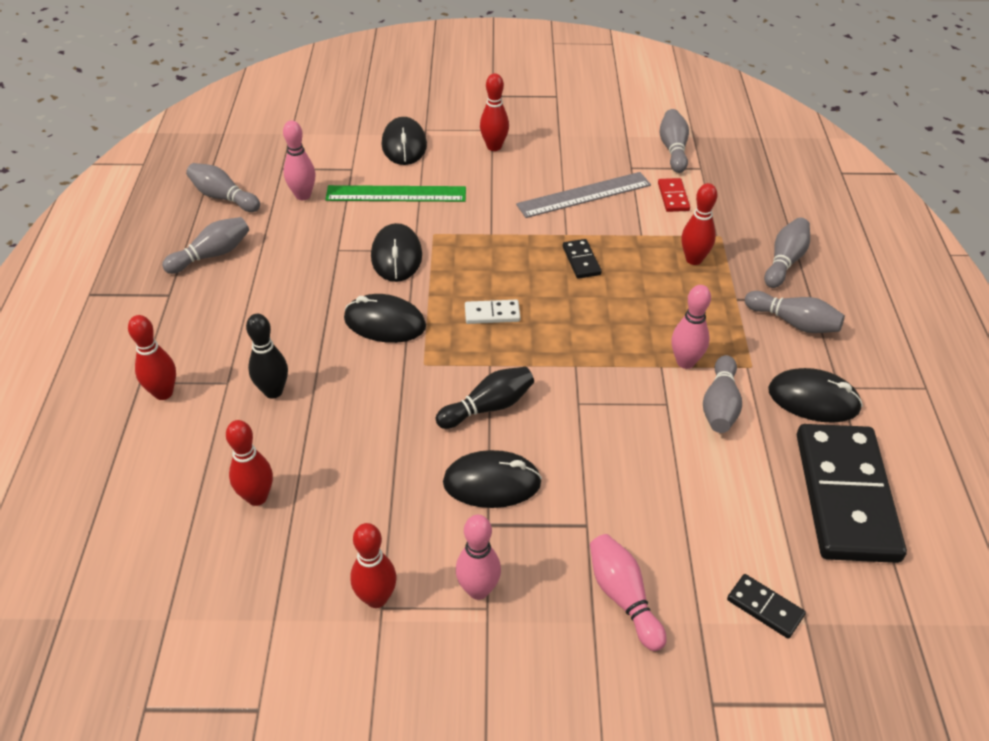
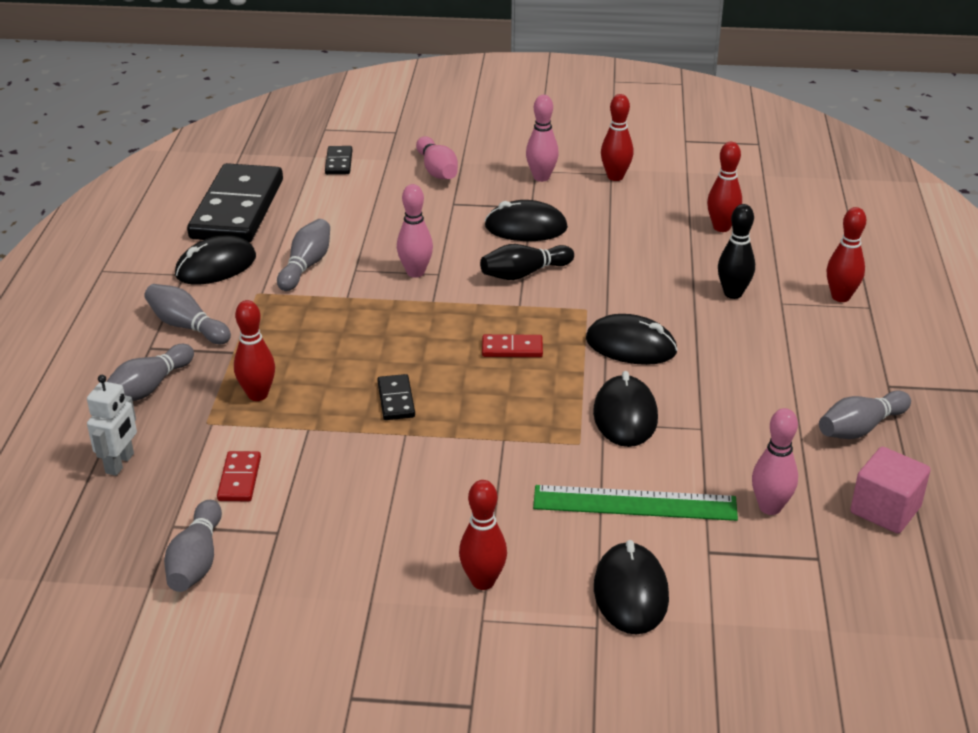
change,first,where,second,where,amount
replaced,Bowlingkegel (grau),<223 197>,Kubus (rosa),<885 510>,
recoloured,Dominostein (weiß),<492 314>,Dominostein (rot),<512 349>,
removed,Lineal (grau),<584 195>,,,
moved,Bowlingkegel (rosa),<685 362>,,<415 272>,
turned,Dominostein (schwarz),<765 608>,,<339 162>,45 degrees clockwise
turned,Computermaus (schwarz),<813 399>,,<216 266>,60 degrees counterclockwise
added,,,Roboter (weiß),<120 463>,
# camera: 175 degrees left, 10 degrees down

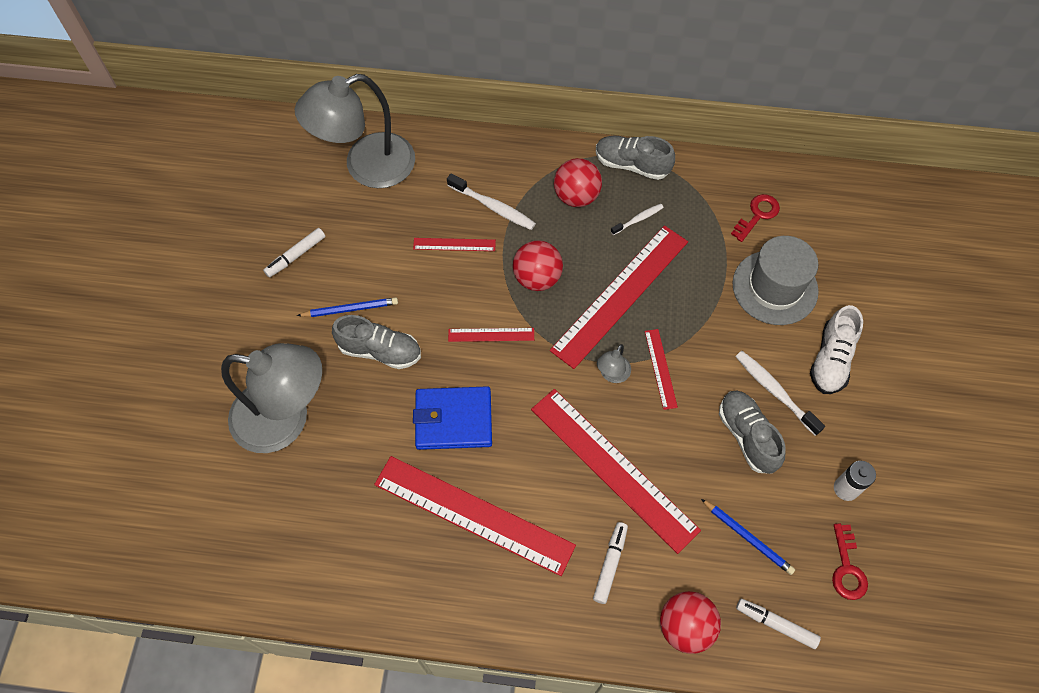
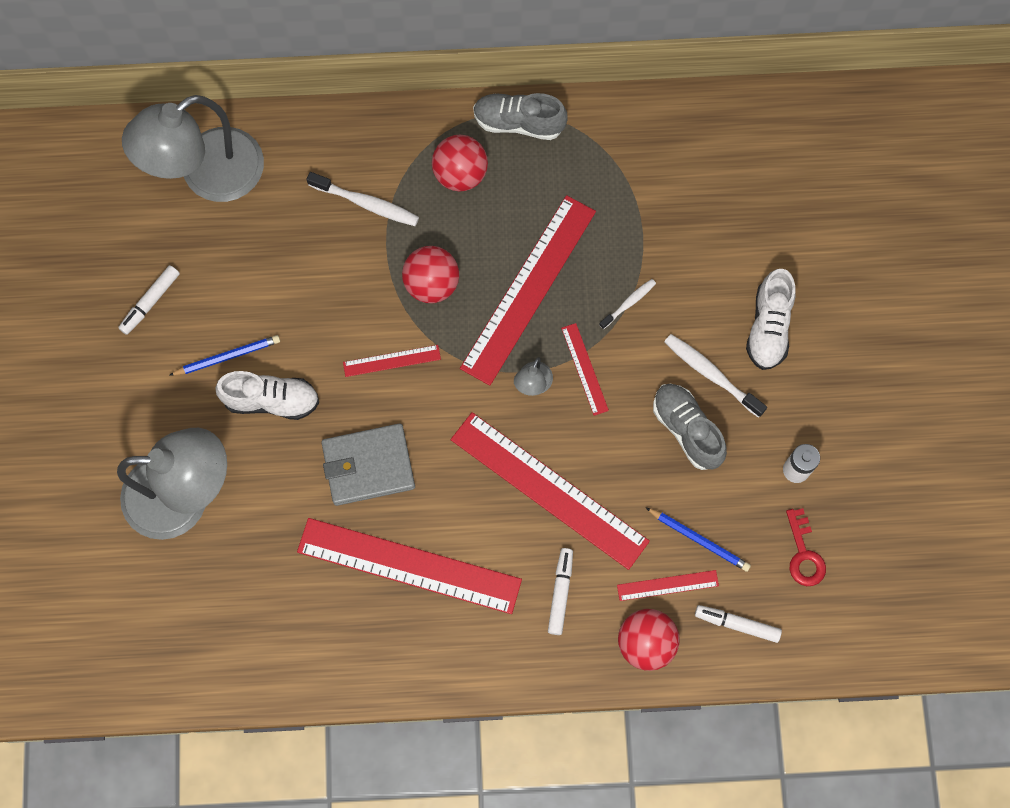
change,first,where,second,where,amount
recoloured,Schuh (grau),<380 351>,Schuh (weiß),<271 400>,
moved,Lineal (rot),<454 244>,,<667 585>,
recoloured,Geldbörse (blau),<453 420>,Geldbörse (grau),<368 465>,
moved,Zahnbürste (weiß),<638 219>,,<629 303>,
removed,Schlüssel (rot),<757 215>,,,
removed,Hut (grau),<775 287>,,,
# camera: 10 degrees left, 10 degrees up

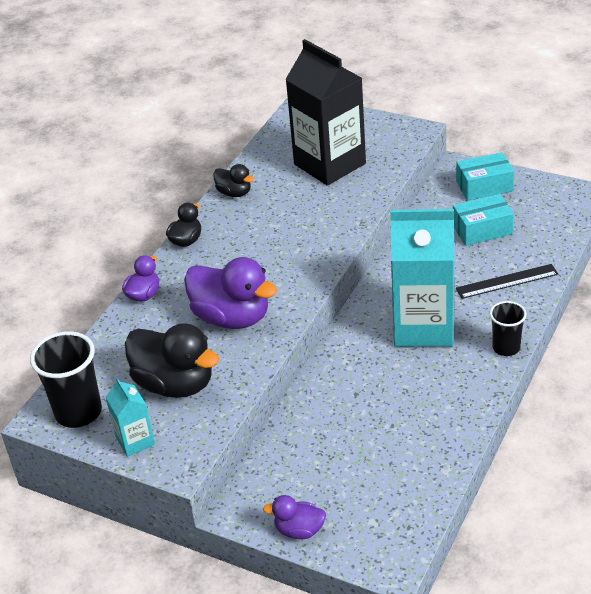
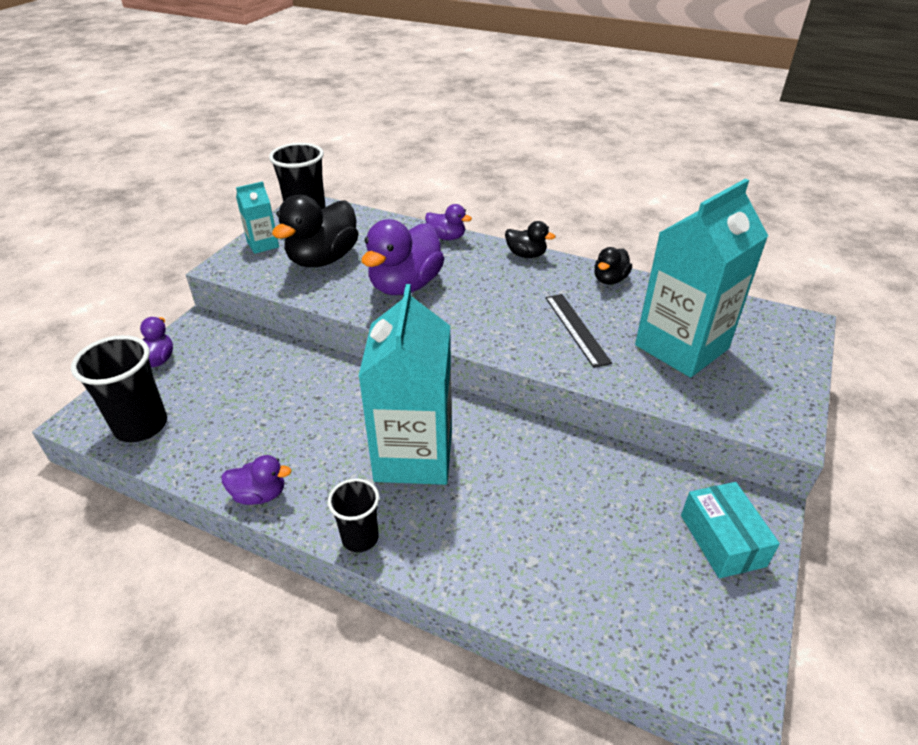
change,first,where,second,where,amount
recoloured,Getränkekarton (schwarz),<329 164>,Getränkekarton (türkis),<681 347>,
removed,Schachtel (türkis),<482 229>,,,
moved,Lineal (schwarz),<507 281>,,<576 329>,
added,,,Becher (schwarz),<141 426>,
added,,,Ente (lila),<259 494>,
# camera: 85 degrees right, 0 degrees up

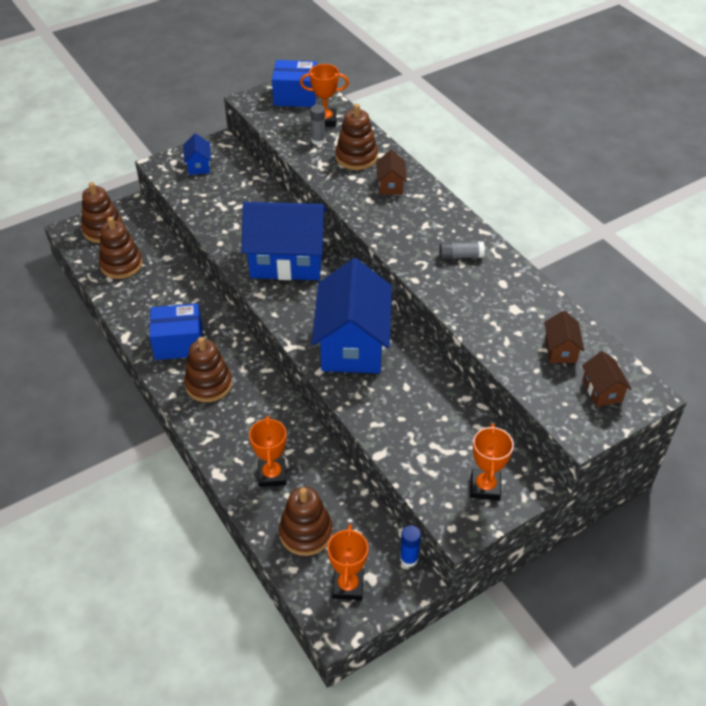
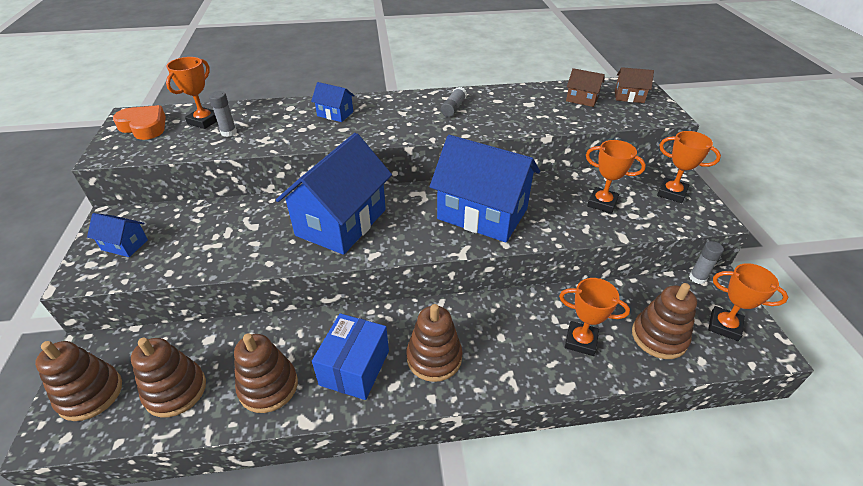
change,first,where,second,where,amount
replaced,Schachtel (blau),<296 96>,Herz (orange),<144 127>,
moved,Stapelspielzeug (braun),<356 157>,,<268 386>,
recoloured,Haus (braun),<390 185>,Haus (blau),<335 114>,
recoloured,Klebestift (blau),<409 559>,Klebestift (grau),<697 278>,
added,,,Pokal (orange),<602 203>,
# camera: 65 degrees left, 5 degrees down

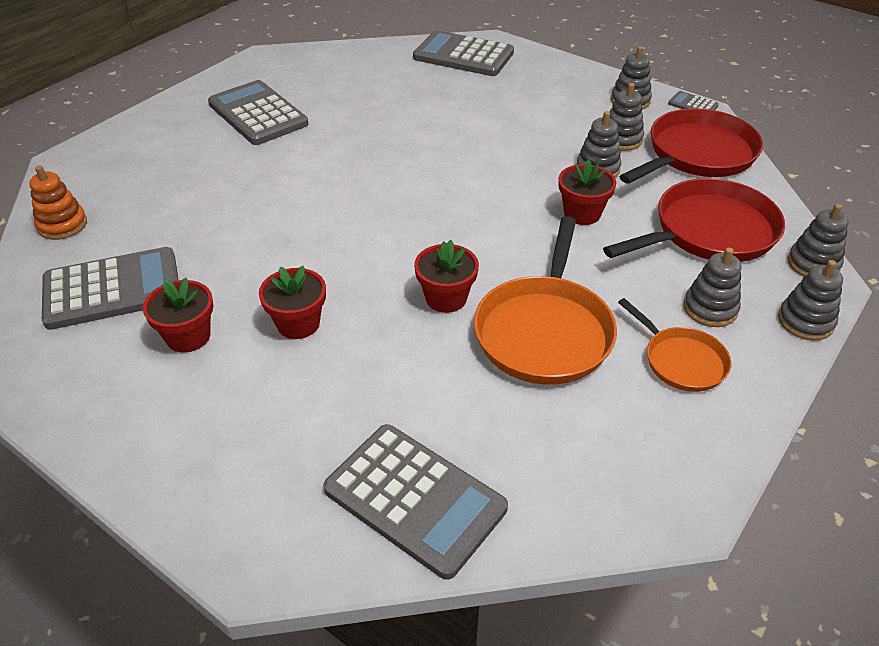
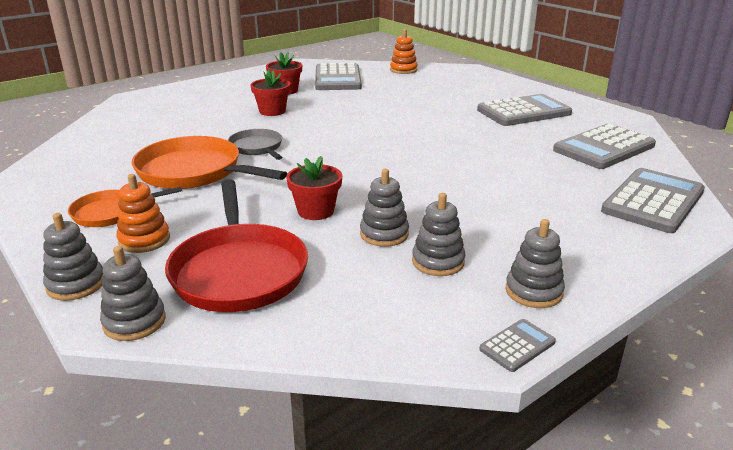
change,first,where,second,where,amount
moved,Taschenrechner (grau),<414 499>,,<603 148>,
replaced,Blumentopf (rot),<446 298>,Pfanne (grau),<257 148>,
removed,Pfanne (rot),<697 154>,,,
recoloured,Stapelspielzeug (grau),<710 309>,Stapelspielzeug (orange),<144 240>,
# camera: 105 degrees right, 15 degrees down

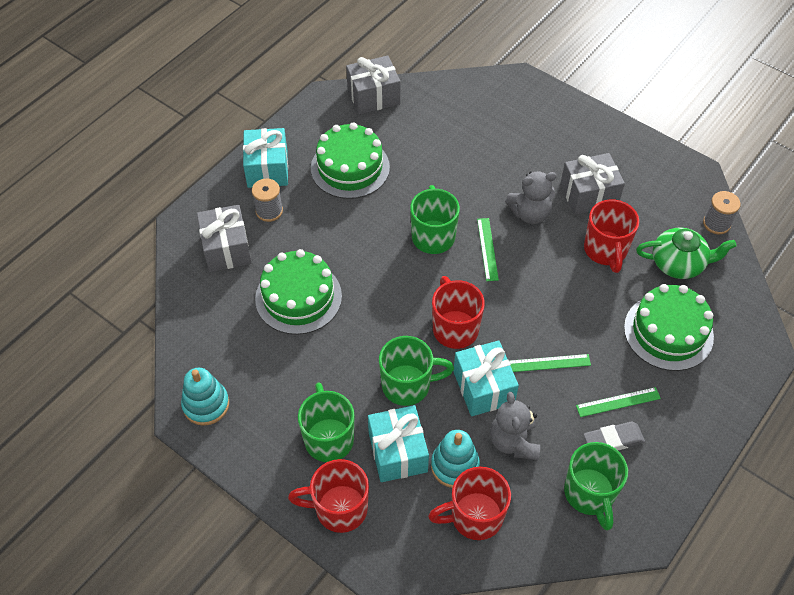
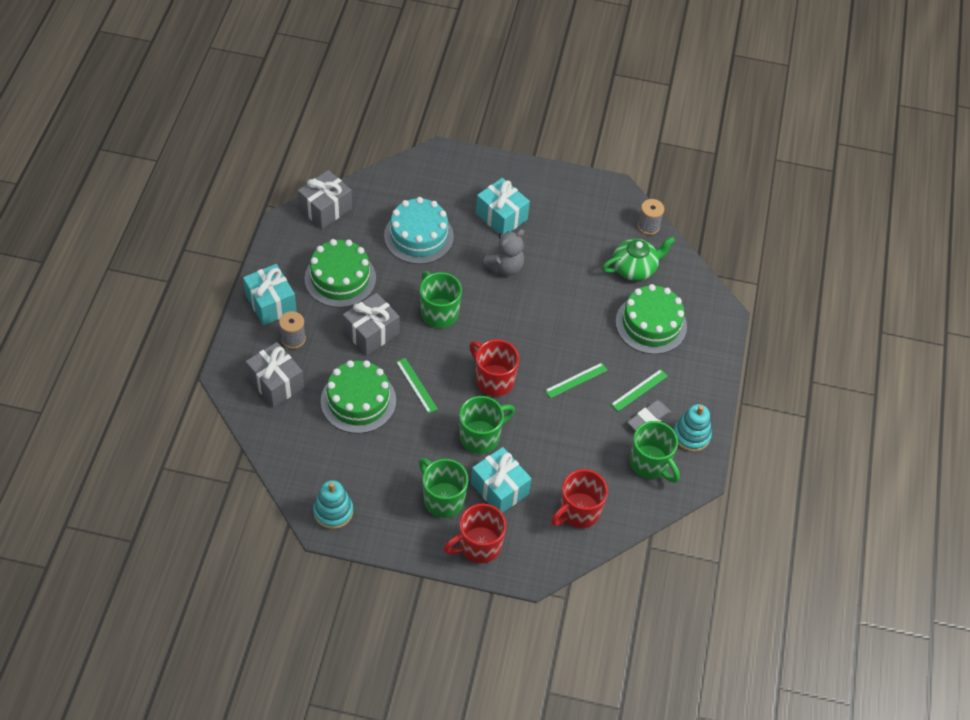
change,first,where,second,where,amount
moved,Stapelspielzeug (türkis),<454 466>,,<691 435>,
moved,Geschenk (türkis),<483 387>,,<501 216>,
moved,Lineal (grün),<487 249>,,<416 385>,
removed,Teddybär (grau),<513 442>,,,
moved,Geschenk (grau),<589 195>,,<371 333>,
removed,Tasse (rot),<605 250>,,,
added,,,Kuchen (türkis),<418 236>,
# camera: 30 degrees left, 0 degrees up

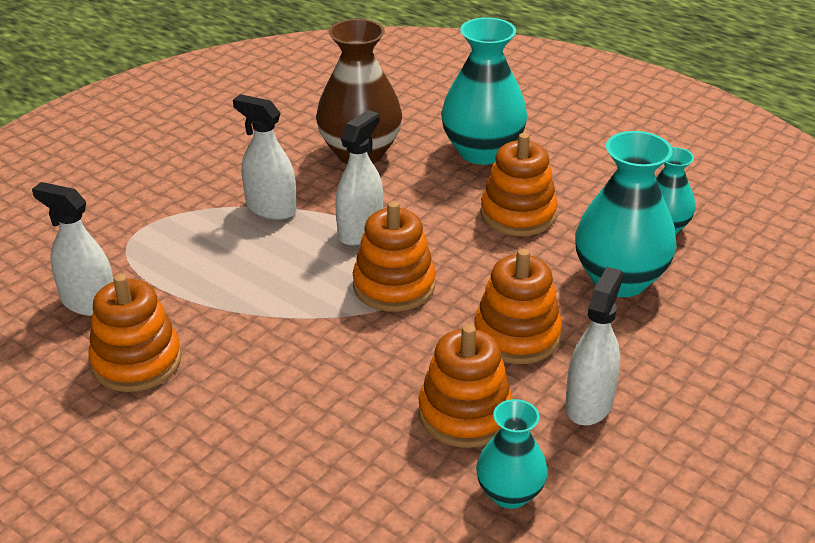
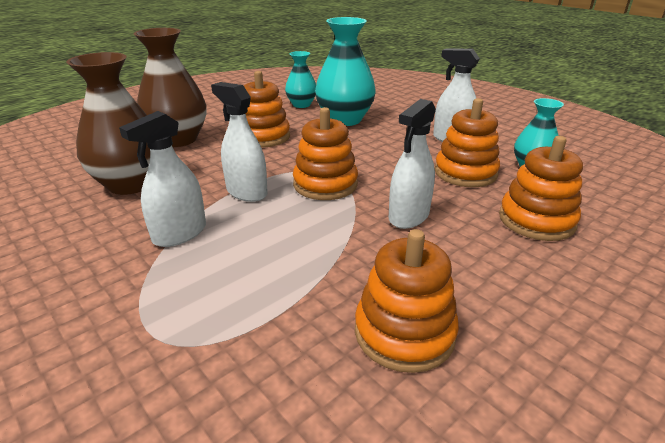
change,first,where,second,where,amount
moved,Sprühflasche (weiß),<89 302>,,<409 216>,
recoloured,Vase (türkis),<482 151>,Vase (braun),<178 139>,
moved,Stapelspielzeug (orange),<517 335>,,<536 220>,
# camera: 80 degrees left, 5 degrees down

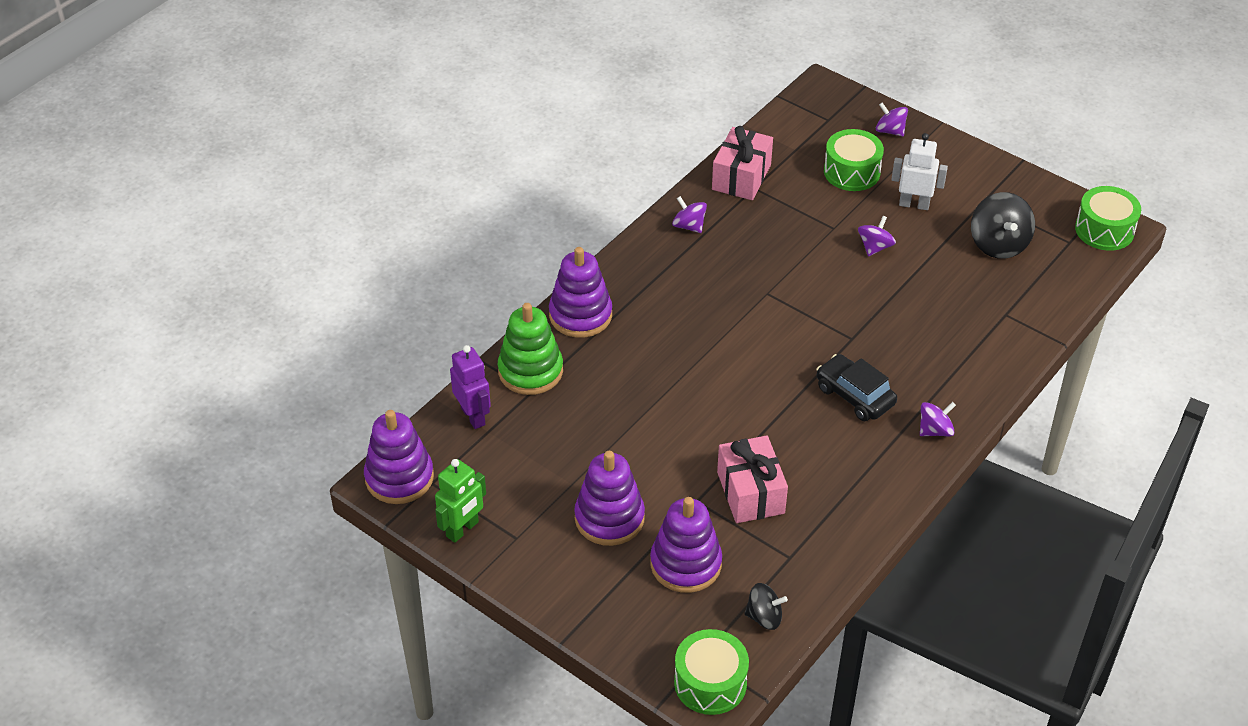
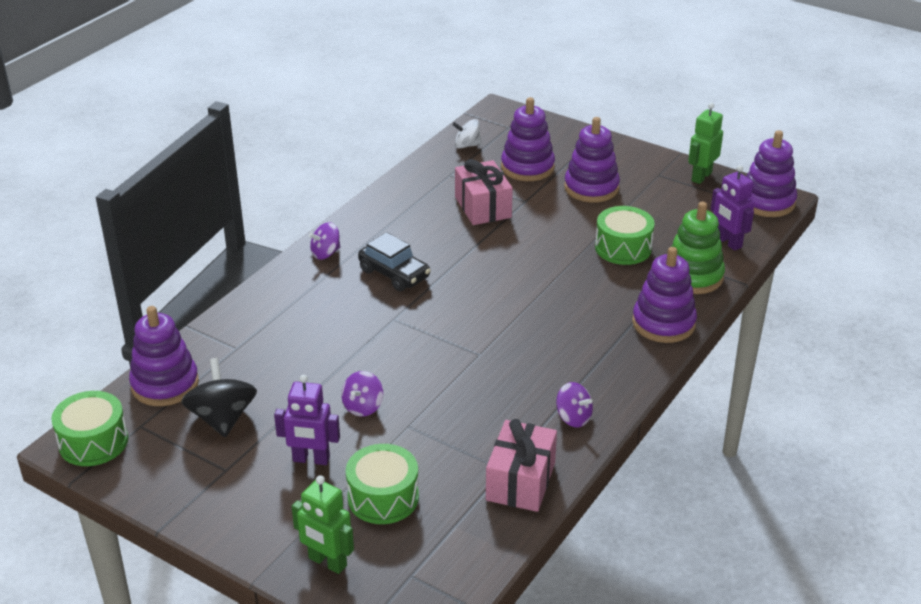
change,first,where,second,where,amount
moved,Trommel (grün),<710 683>,,<623 248>,
recoloured,Kreisel (schwarz),<764 617>,Kreisel (weiß),<467 145>,
replaced,Kreisel (lila),<890 131>,Roboter (grün),<327 562>,
recoloured,Roboter (weiß),<914 204>,Roboter (lila),<311 459>,
added,,,Stapelspielzeug (lila),<165 384>,
# camera: 175 degrees right, 10 degrees down

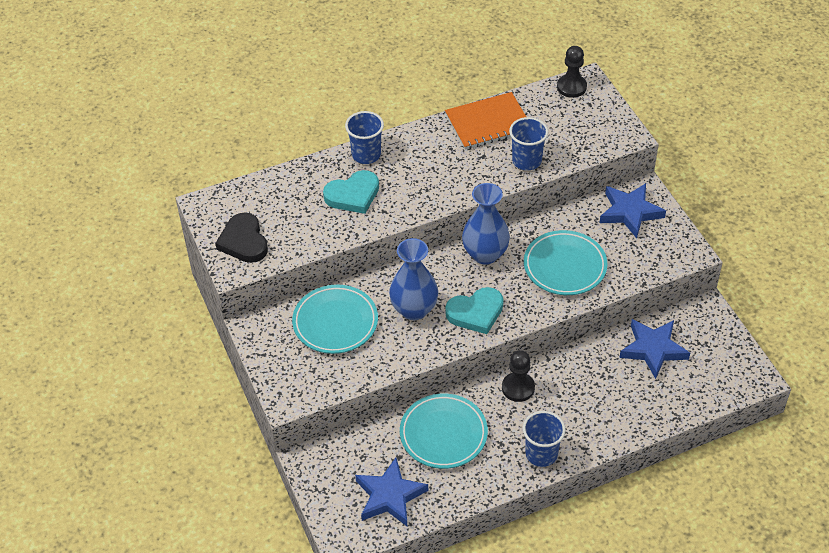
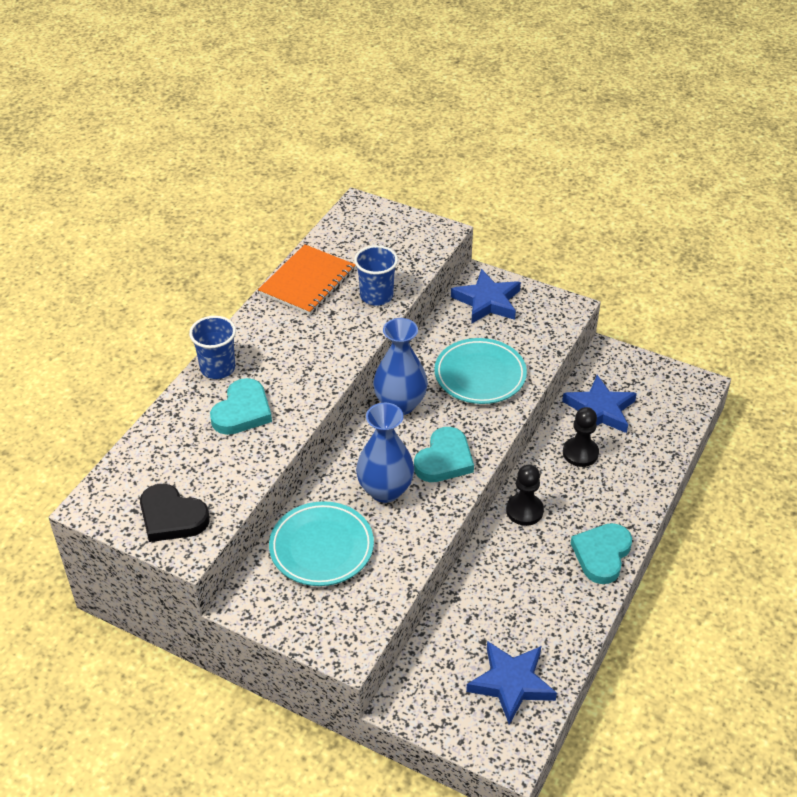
change,first,where,second,where,amount
removed,Teller (türkis),<443 434>,,,
replaced,Becher (blau),<541 454>,Herz (türkis),<602 554>,
moved,Bauer (schwarz),<571 87>,,<580 453>,
# camera: 40 degrees left, 5 degrees down

